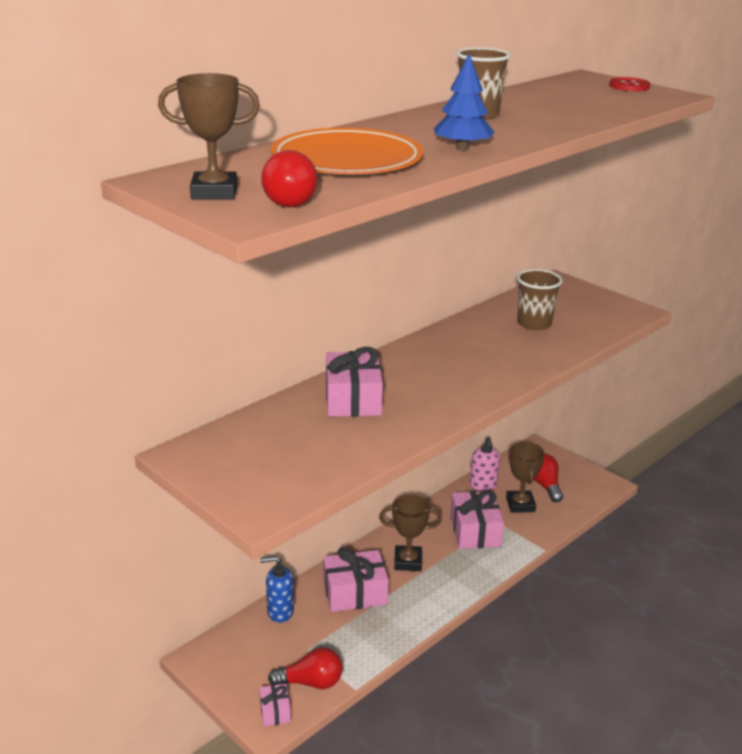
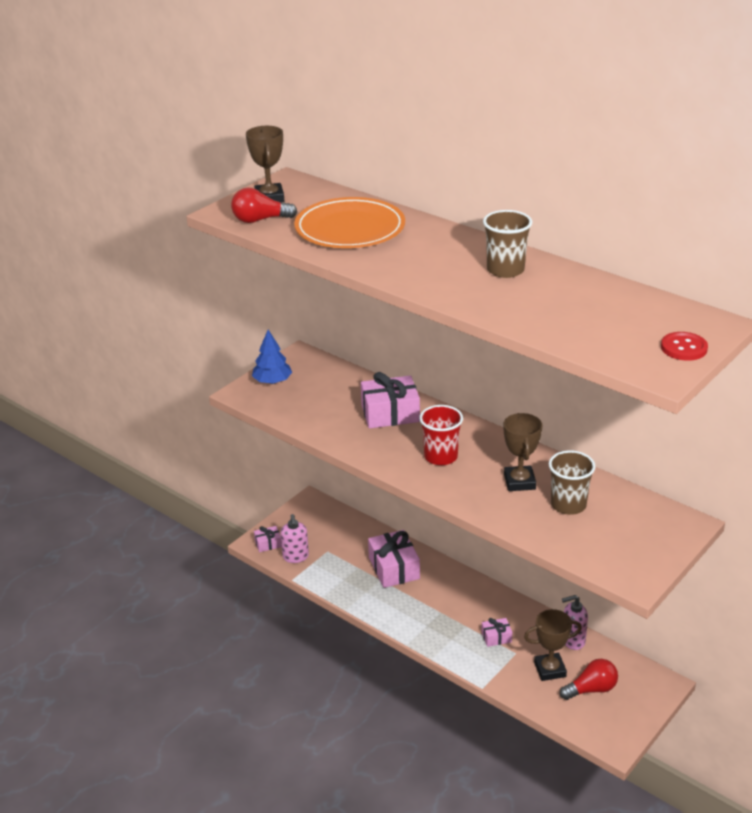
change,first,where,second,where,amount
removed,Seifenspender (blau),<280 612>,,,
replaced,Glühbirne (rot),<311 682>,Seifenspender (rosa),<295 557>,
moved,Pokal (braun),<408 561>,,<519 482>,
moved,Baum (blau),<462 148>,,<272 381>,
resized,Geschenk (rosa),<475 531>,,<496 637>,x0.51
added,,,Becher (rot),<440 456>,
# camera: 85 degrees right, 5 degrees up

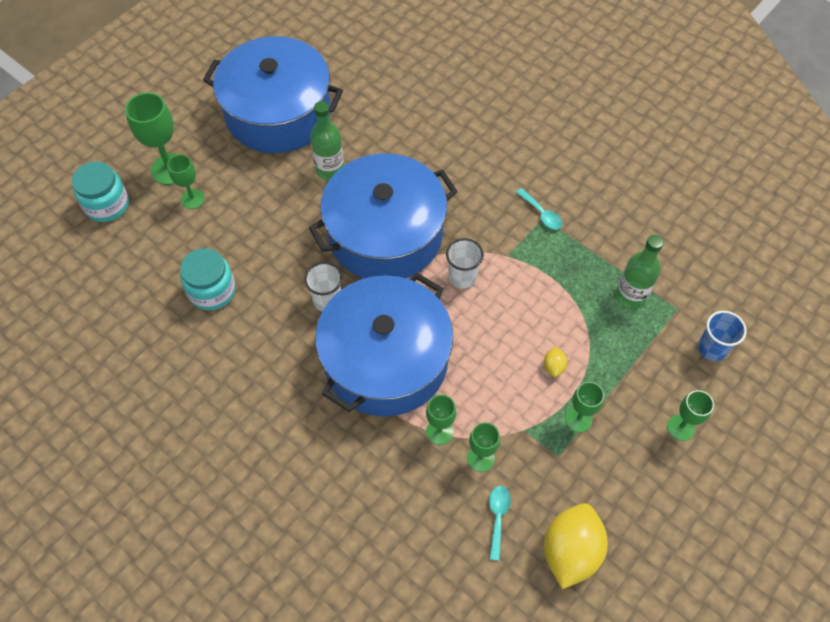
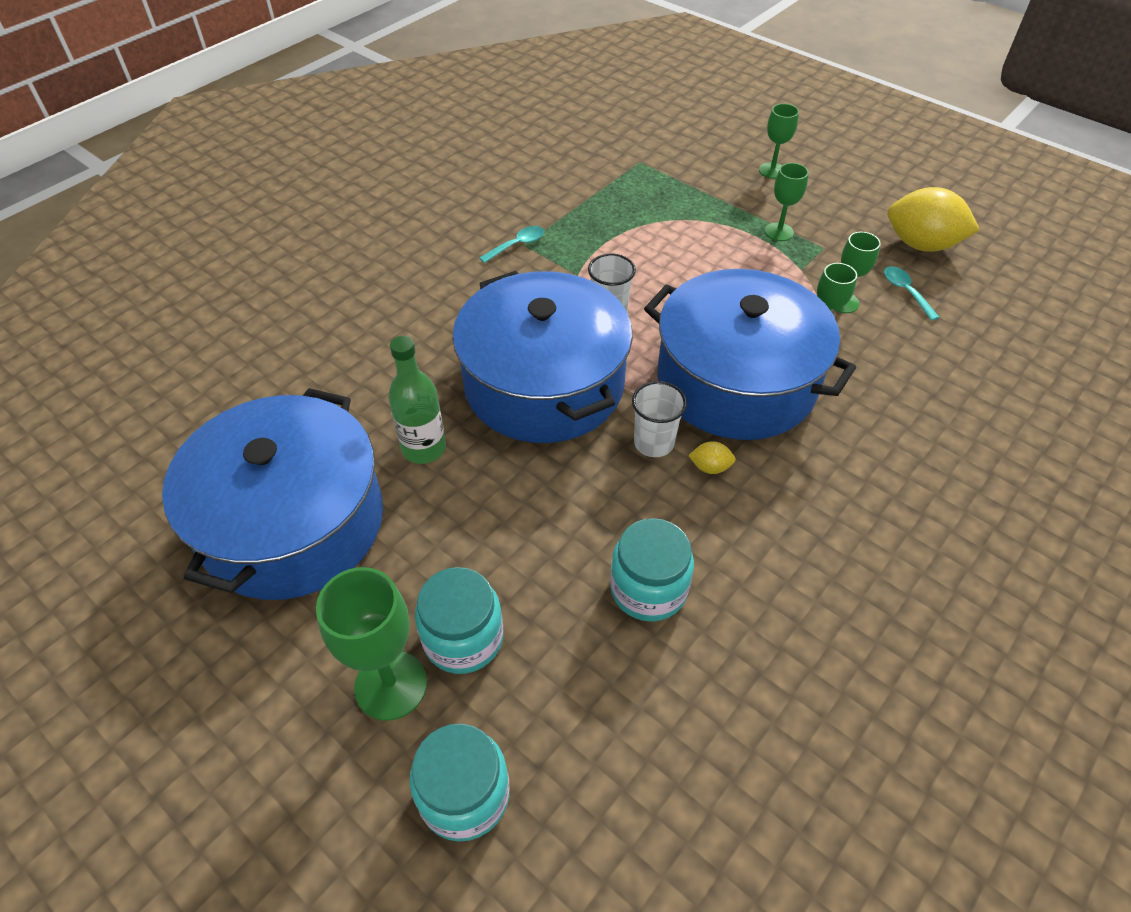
change,first,where,second,where,amount
replaced,Kelch (grün),<192 199>,Einmachglas (türkis),<463 638>,
turned,Löffel (türkis),<497 517>,,<905 292>,60 degrees clockwise
moved,Zitrone (gelb),<553 366>,,<710 467>,
removed,Flasche (grün),<630 296>,,,
removed,Becher (blau),<712 348>,,,
# camera: 90 degrees left, 10 degrees down

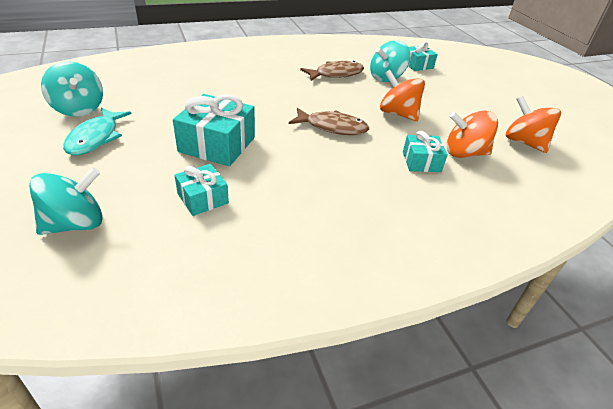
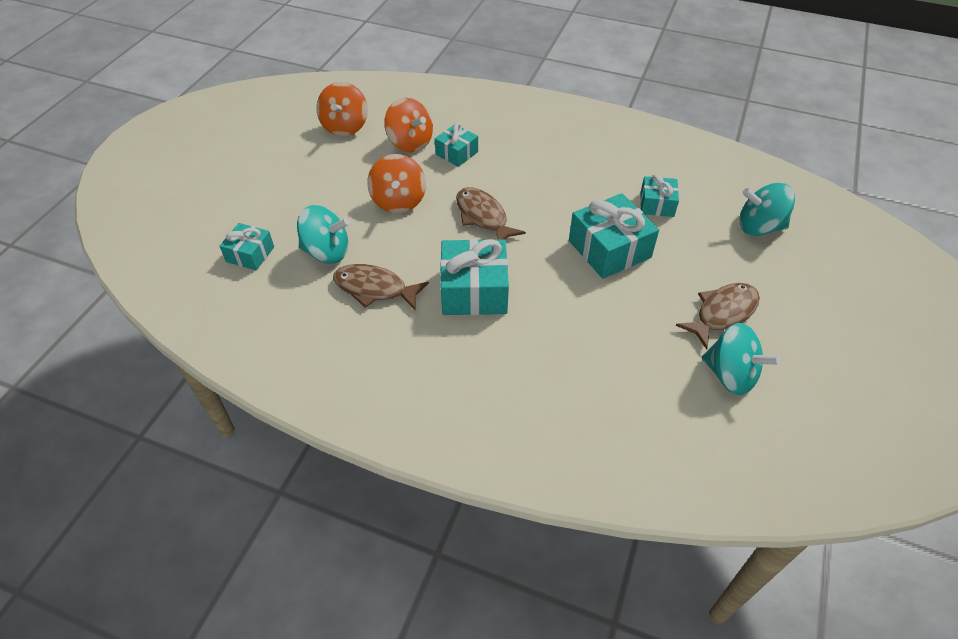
change,first,where,second,where,amount
turned,Kreisel (türkis),<79 109>,,<730 375>,120 degrees clockwise
recoloured,Fisch (türkis),<96 138>,Fisch (braun),<722 313>,
added,,,Geschenk (türkis),<474 290>,
# camera: 135 degrees left, 10 degrees up

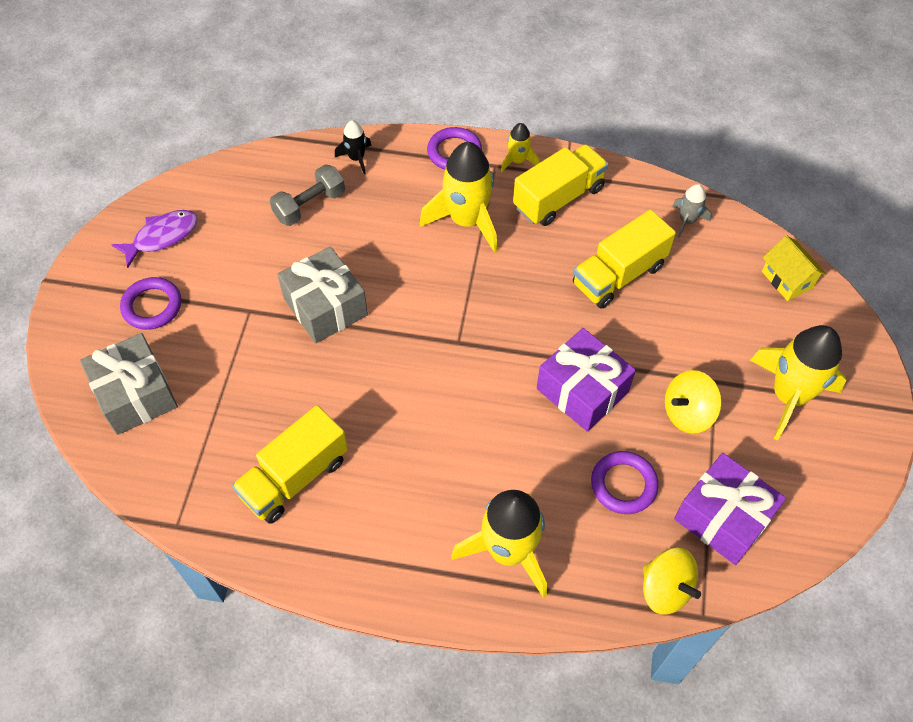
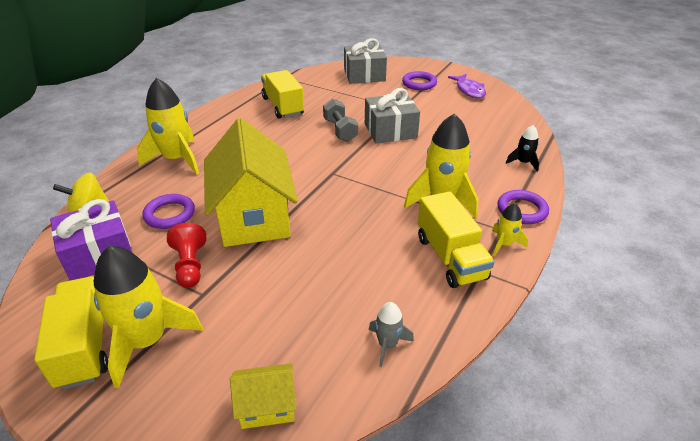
change,first,where,second,where,amount
moved,Hantel (grau),<310 205>,,<340 130>,
replaced,Geschenk (lila),<582 390>,Haus (gelb),<254 216>,
moved,Lastwagen (gelb),<619 275>,,<85 345>,
replaced,Kreisel (gelb),<687 413>,Bauer (rot),<190 266>,
# camera: 110 degrees right, 20 degrees down

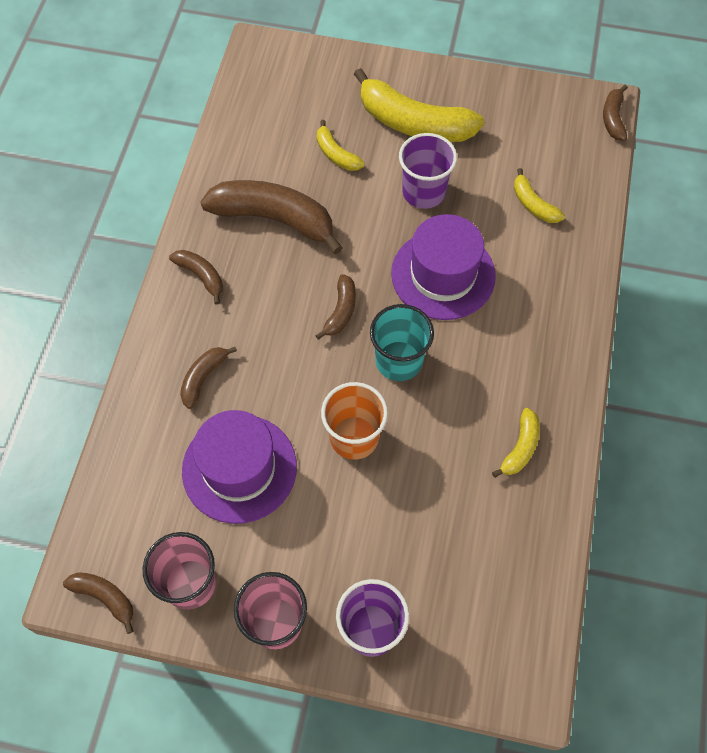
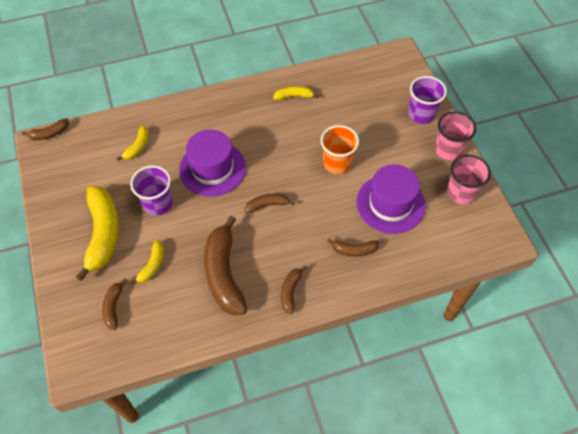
change,first,where,second,where,amount
moved,Banane (braun),<105 597>,,<114 307>,
removed,Becher (türkis),<399 361>,,,
# camera: 120 degrees left, 5 degrees down

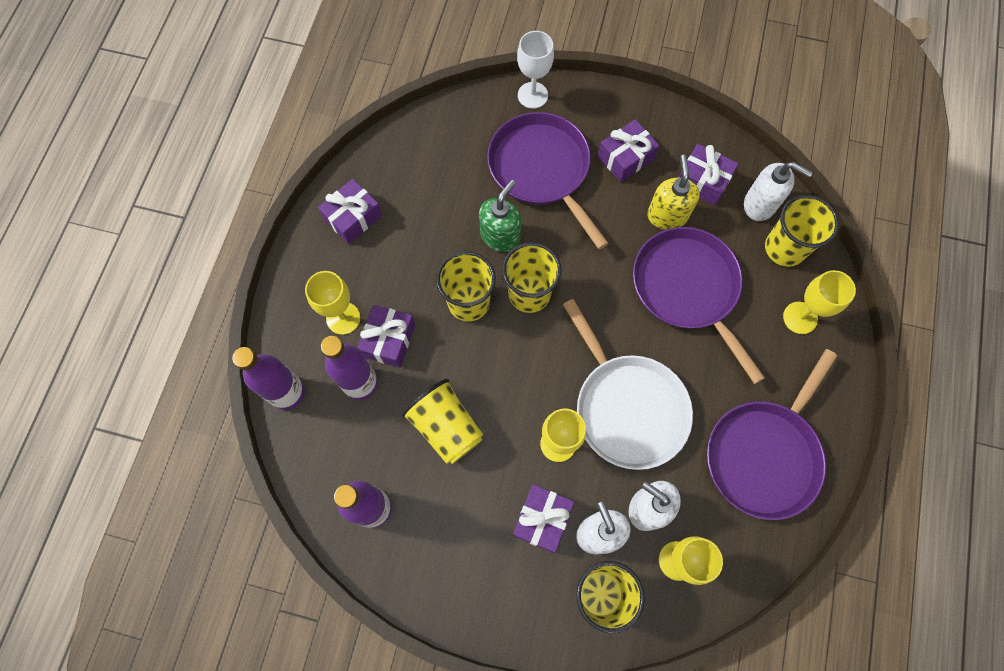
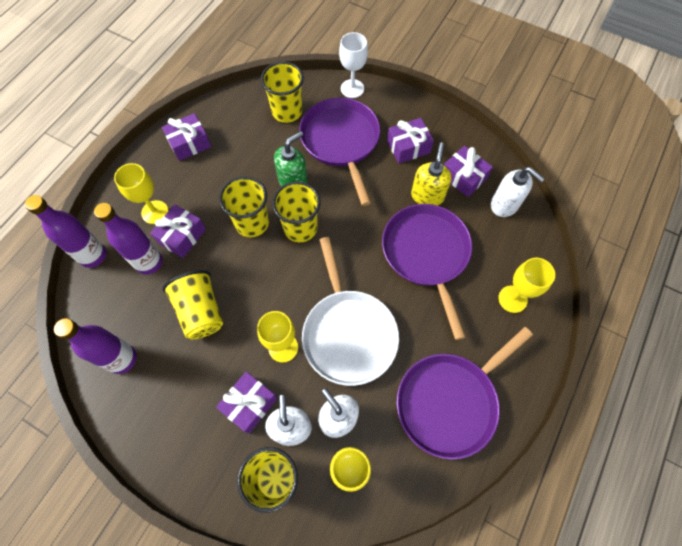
change,first,where,second,where,amount
moved,Becher (gelb),<784 248>,,<287 111>,
# camera: 15 degrees right, 5 degrees down

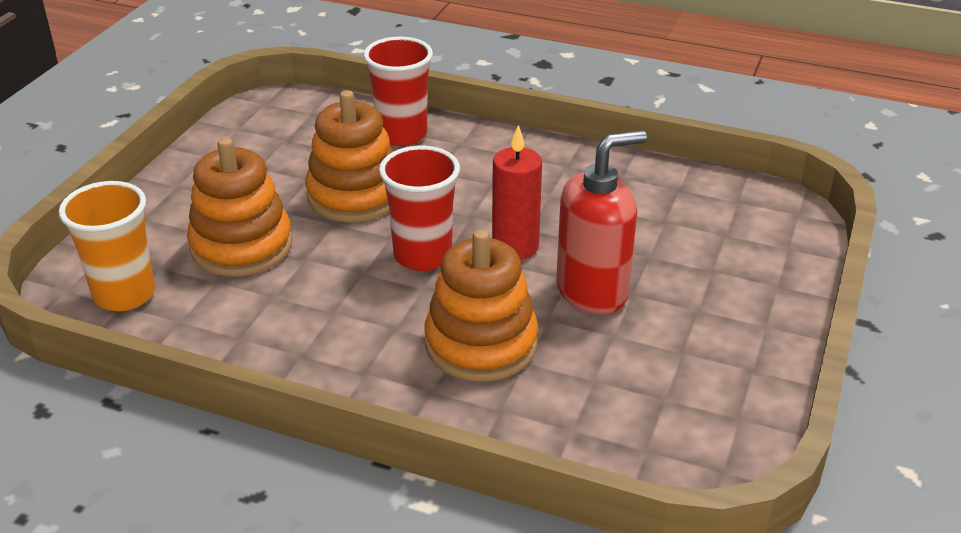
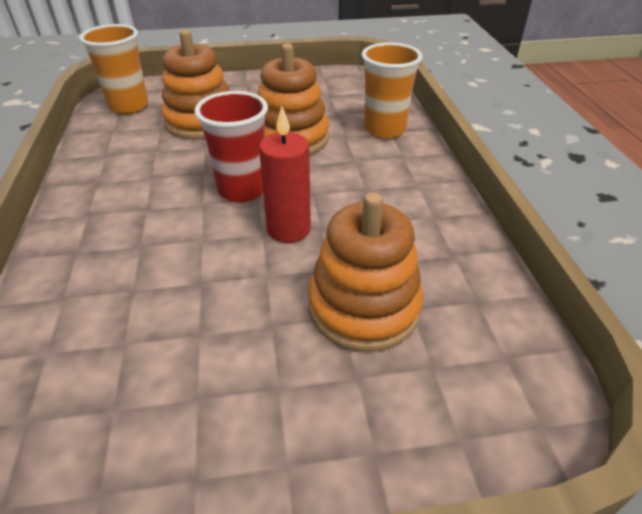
change,first,where,second,where,amount
recoloured,Becher (rot),<402 134>,Becher (orange),<384 130>,
moved,Stapelspielzeug (orange),<481 344>,,<363 307>,
removed,Seifenspender (rot),<592 291>,,,
# camera: 60 degrees right, 5 degrees up

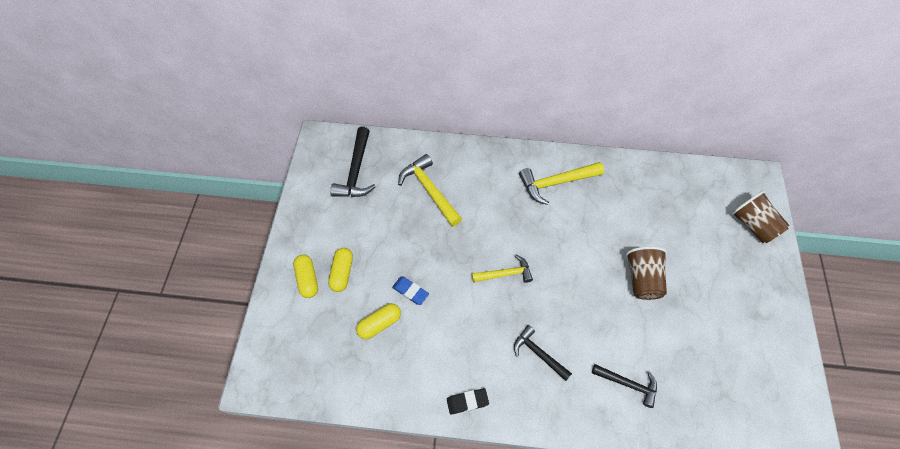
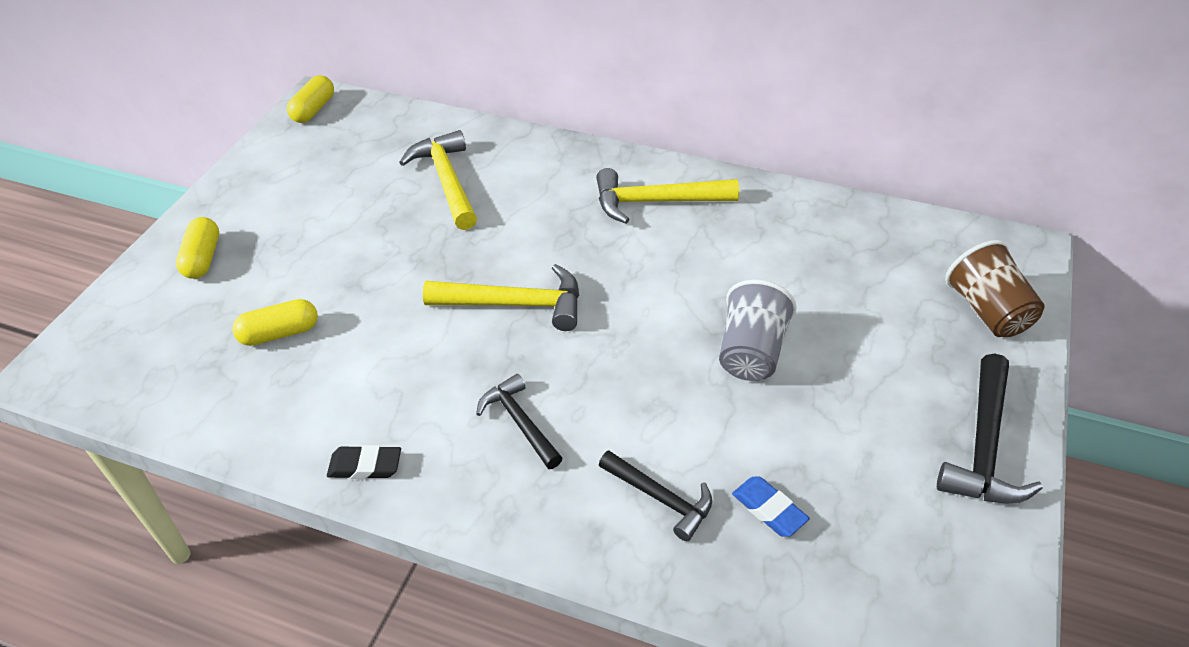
change,first,where,second,where,amount
moved,Kapsel (gelb),<342 273>,,<313 110>,
moved,Hammer (schwarz),<356 171>,,<984 446>,
moved,Radiergummi (blau),<410 291>,,<769 509>,
resized,Hammer (gelb),<505 273>,,<515 304>,x1.52
recoloured,Becher (braun),<642 279>,Becher (grau),<751 352>,
# camera: 15 degrees right, 15 degrees down

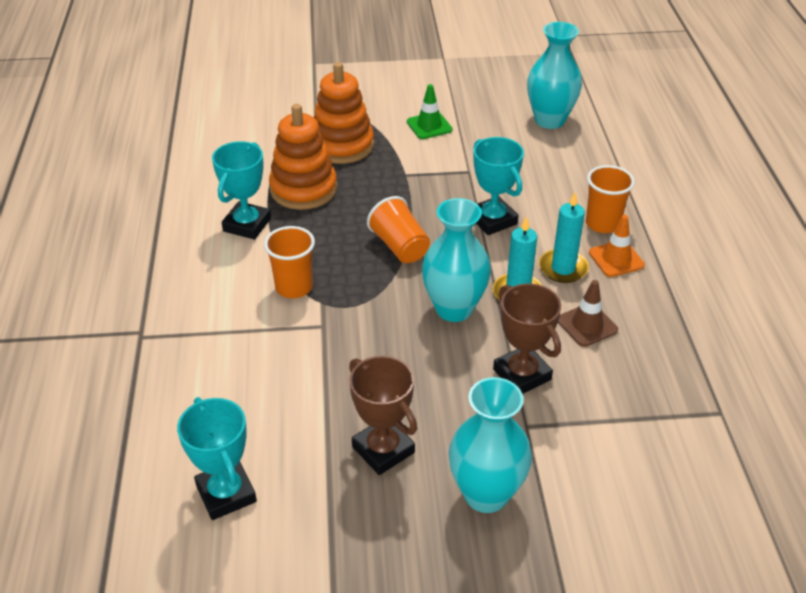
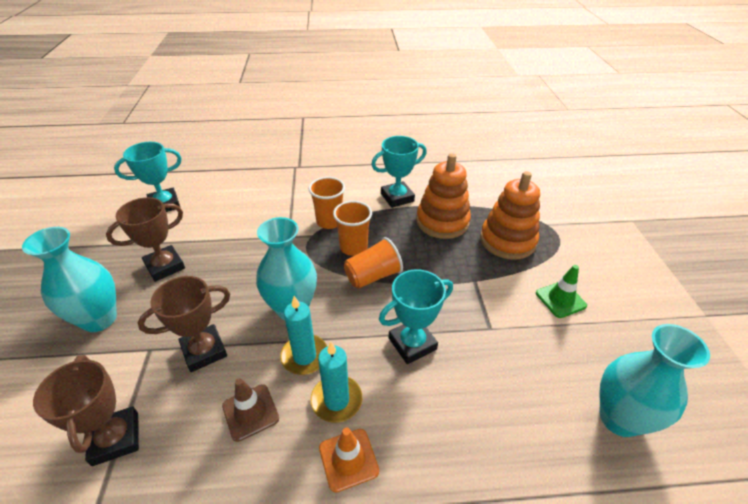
change,first,where,second,where,amount
turned,Pokal (türkis),<247 225>,,<397 197>,45 degrees counterclockwise
moved,Becher (orange),<602 224>,,<353 247>,
added,,,Pokal (braun),<116 438>,
# camera: 90 degrees right, 0 degrees up

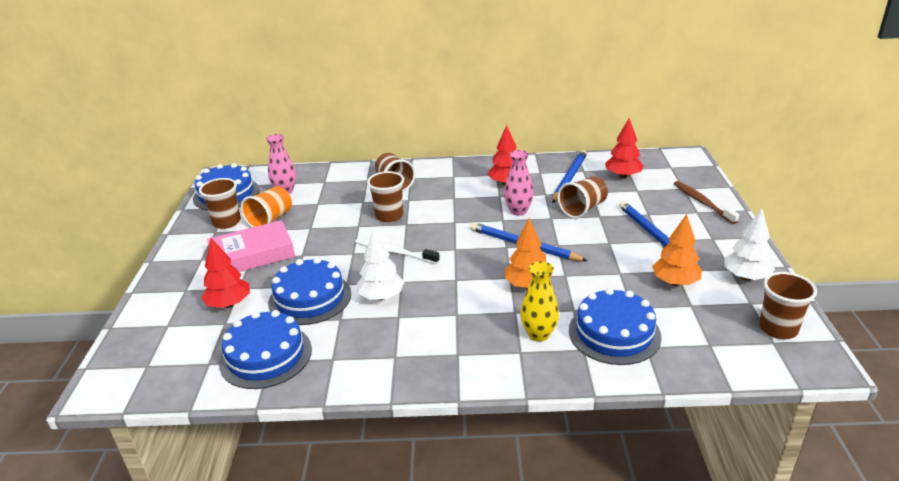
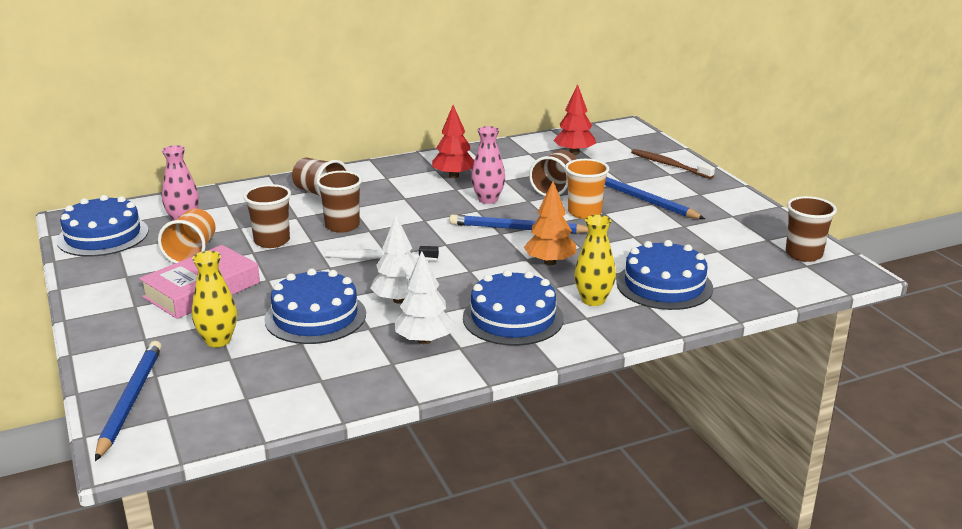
change,first,where,second,where,amount
moved,Becher (braun),<226 222>,,<272 241>,
replaced,Baum (rot),<229 304>,Vase (gelb),<218 340>,
moved,Kuchen (blau),<266 356>,,<513 318>,
moved,Bleistift (blau),<569 178>,,<130 401>,
removed,Baum (orange),<675 282>,,,
moved,Baum (weiß),<746 277>,,<424 340>,
added,,,Becher (orange),<584 212>,
# camera: 25 degrees left, 5 degrees down

